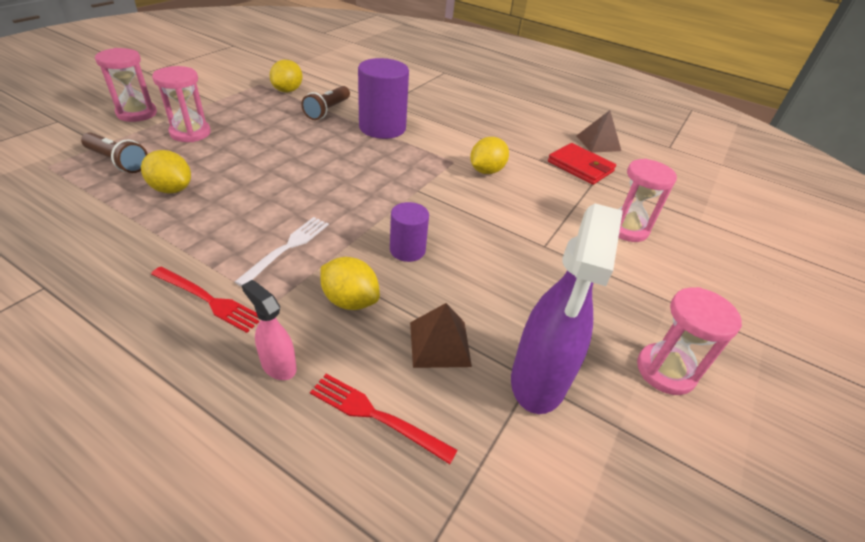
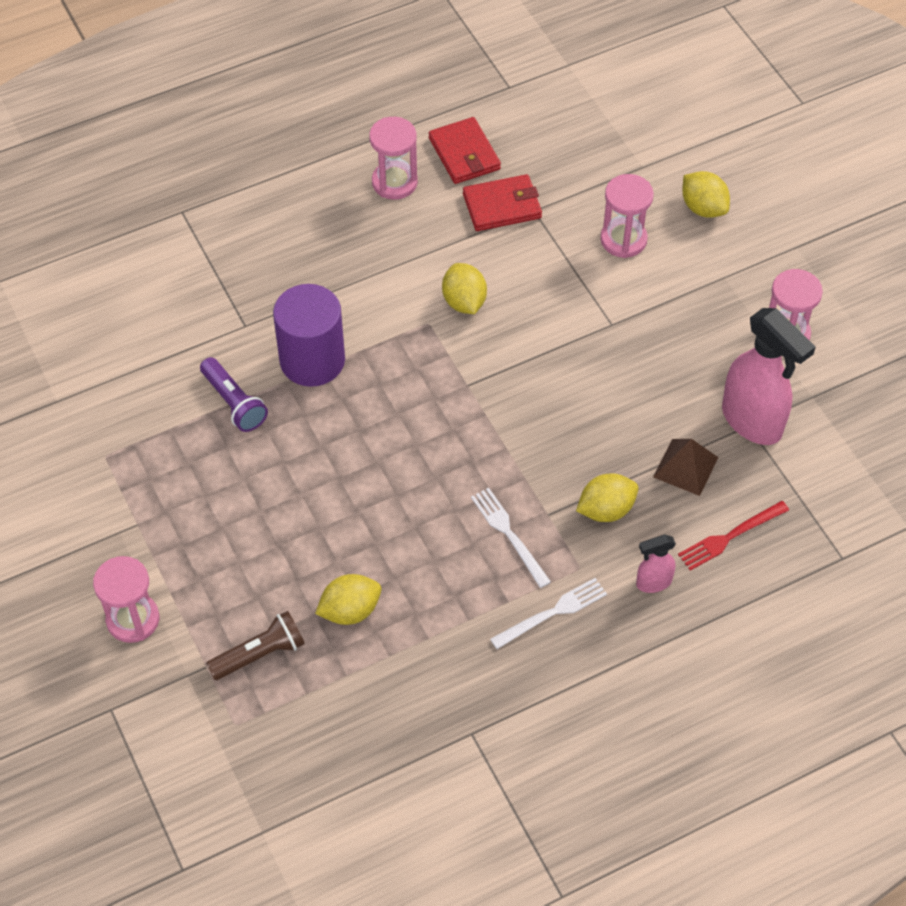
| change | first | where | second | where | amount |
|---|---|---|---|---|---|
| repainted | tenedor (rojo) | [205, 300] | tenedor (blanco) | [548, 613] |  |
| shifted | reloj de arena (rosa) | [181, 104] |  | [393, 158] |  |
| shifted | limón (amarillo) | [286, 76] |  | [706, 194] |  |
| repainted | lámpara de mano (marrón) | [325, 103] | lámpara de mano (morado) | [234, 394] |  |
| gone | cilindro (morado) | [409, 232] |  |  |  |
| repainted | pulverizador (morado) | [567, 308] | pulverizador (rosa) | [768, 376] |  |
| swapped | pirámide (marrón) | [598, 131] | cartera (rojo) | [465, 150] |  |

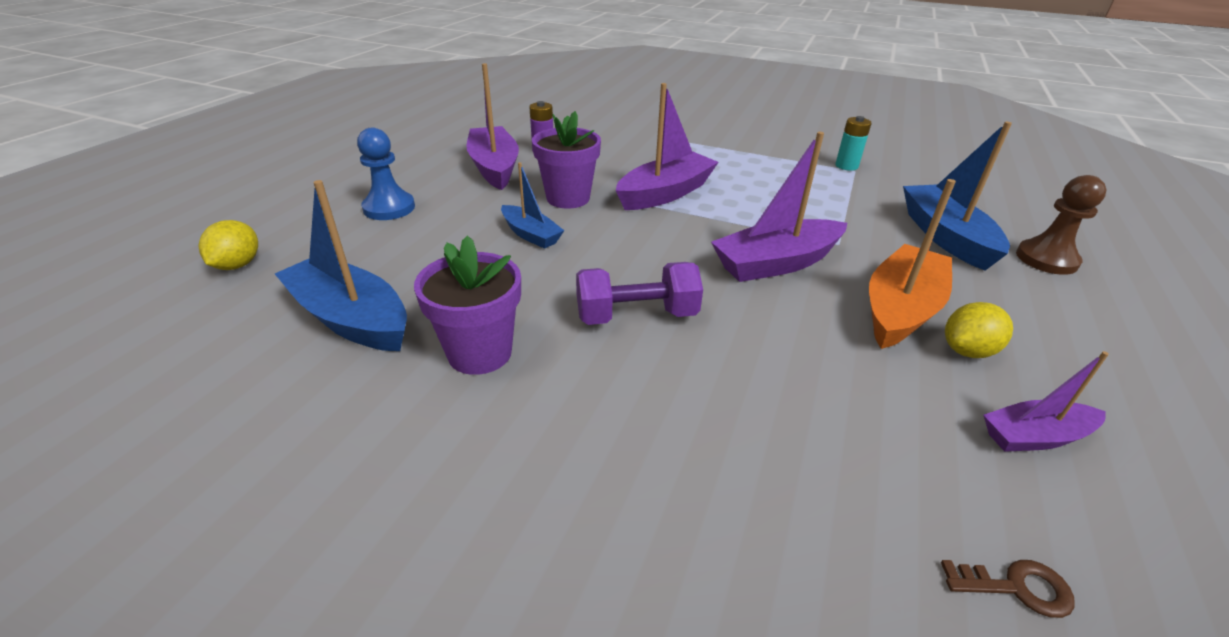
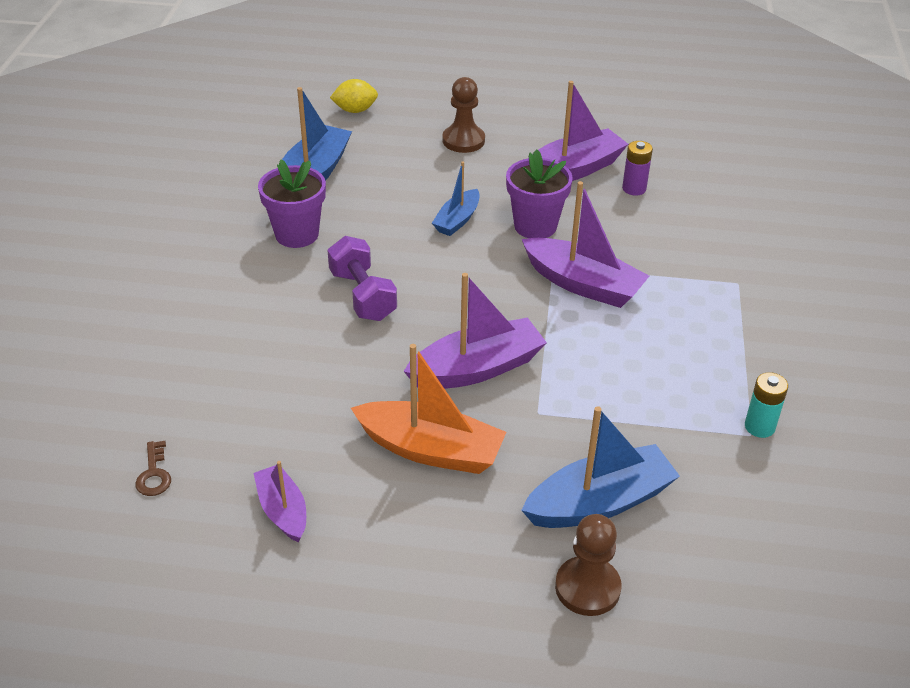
| change | first | where | second | where | amount |
|---|---|---|---|---|---|
| repainted | peón (azul) | [386, 174] | peón (marrón) | [463, 115] |  |
| rotated | barco (morado) | [779, 207] |  | [475, 331] | 105 degrees clockwise |
| gone | limón (amarillo) | [979, 330] |  |  |  |

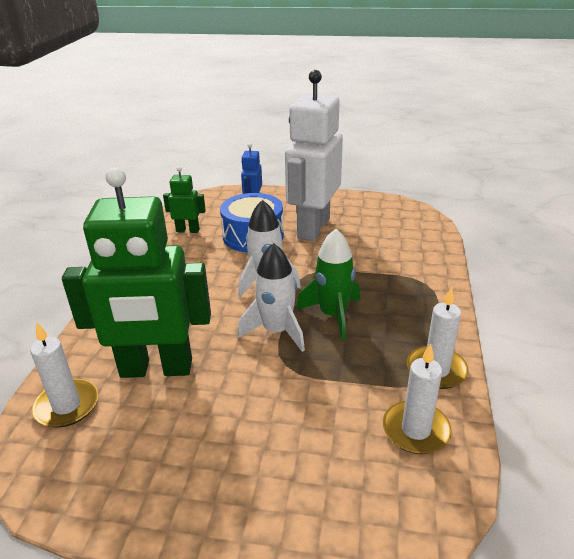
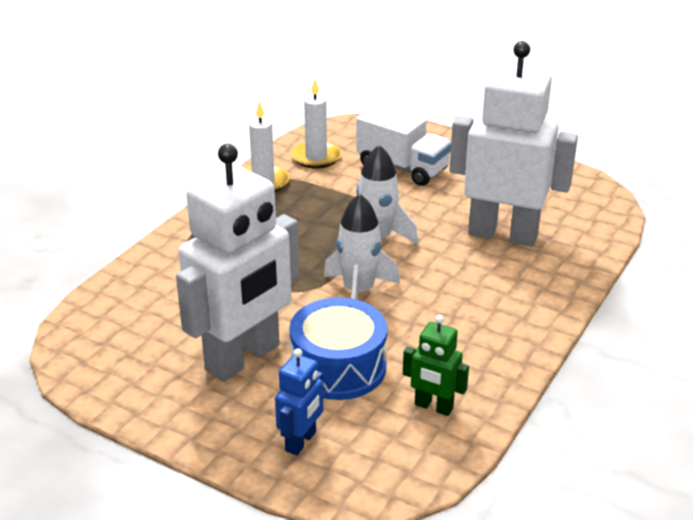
| change | first | where | second | where | amount |
|---|---|---|---|---|---|
| gone | vela (blanco) | [64, 375] |  |  |  |
| repainted | robot (verde) | [136, 272] | robot (blanco) | [514, 144] |  |
| gone | cohete (verde) | [328, 284] |  |  |  |
| new |  |  | camión (blanco) | [403, 145] |  |

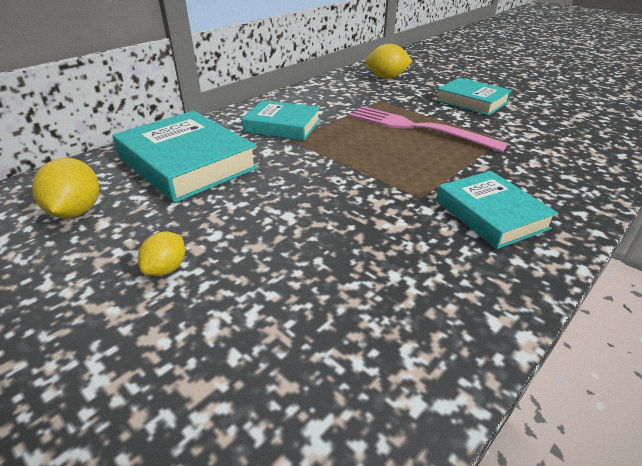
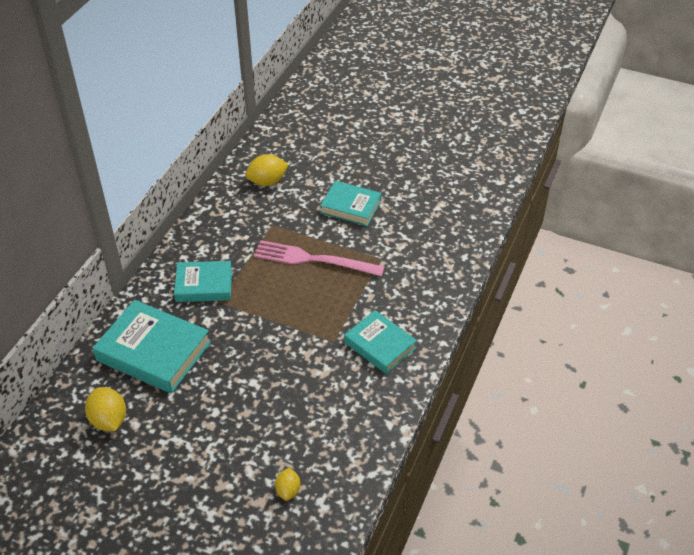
| change | first | where | second | where | amount |
|---|---|---|---|---|---|
| shifted | limón (amarillo) | [161, 253] |  | [288, 484] |  |

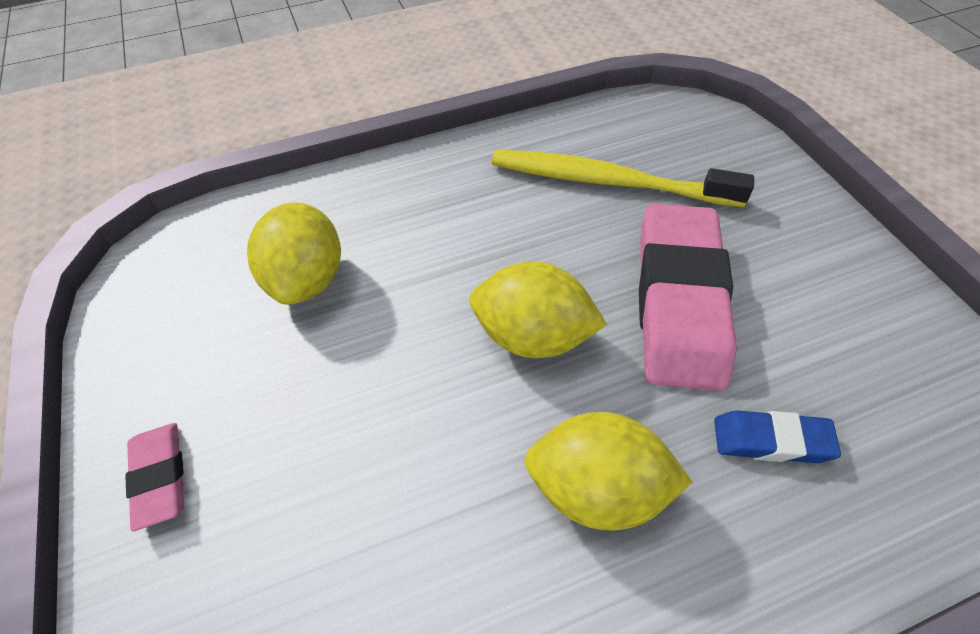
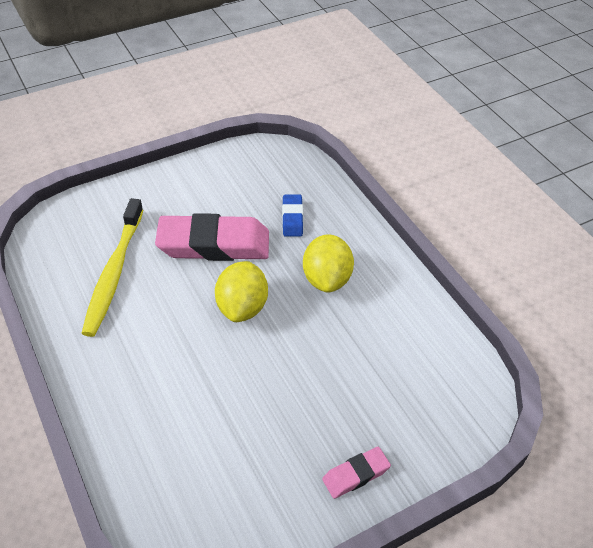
| change | first | where | second | where | amount |
|---|---|---|---|---|---|
| gone | limón (amarillo) | [294, 253] |  |  |  |

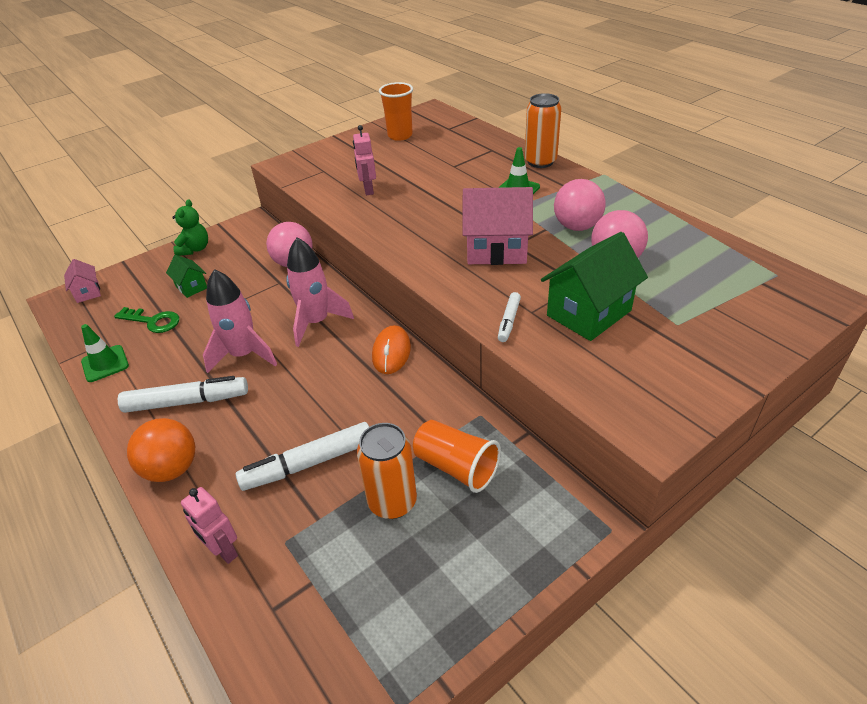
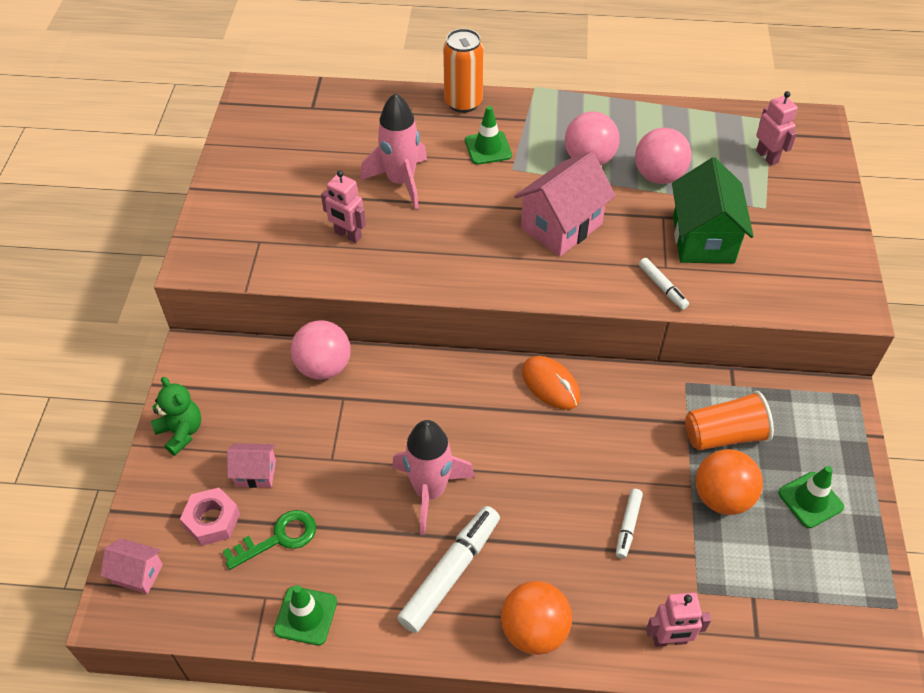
| change | first | where | second | where | amount |
|---|---|---|---|---|---|
| repainted | casa (verde) | [186, 276] | casa (rosa) | [251, 465] |  |
| scaled | rotulador (blanco) | [302, 456] |  | [629, 524] | x0.53 |
| shifted | cohete (rosa) | [320, 292] |  | [393, 151] |  |
| swapped | lata (naranja) | [387, 471] | pelota (naranja) | [729, 482] |  |
| gone | vaso (naranja) | [396, 111] |  |  |  |
| new |  |  | tuerca (rosa) | [210, 517] |  |
| new |  |  | robot (rosa) | [777, 128] |  |
| new |  |  | cono de tráfico (verde) | [811, 497] |  |

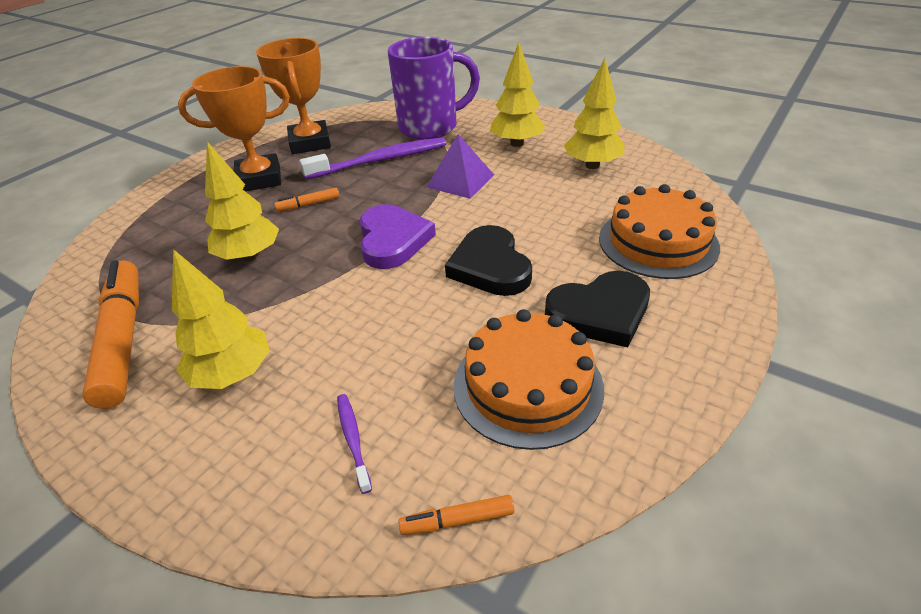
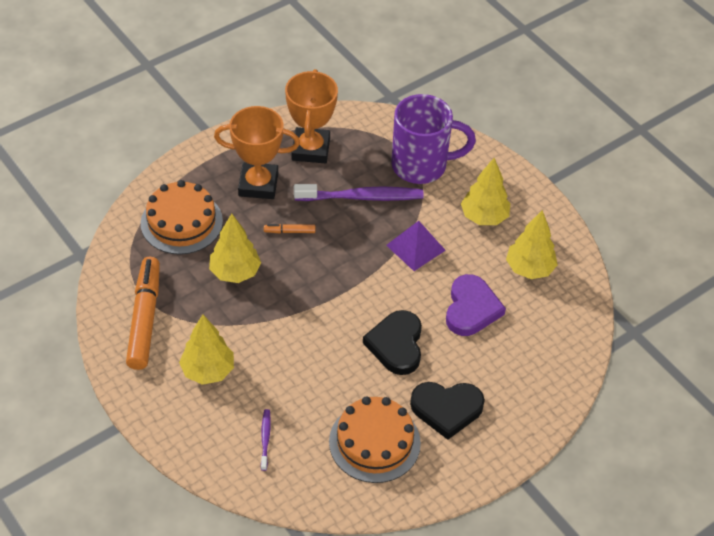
| change | first | where | second | where | amount |
|---|---|---|---|---|---|
| shifted | corazón (morado) | [397, 236] |  | [476, 305] |  |
| gone | rotulador (naranja) | [456, 515] |  |  |  |
| shifted | tarta (naranja) | [659, 231] |  | [182, 217] |  |

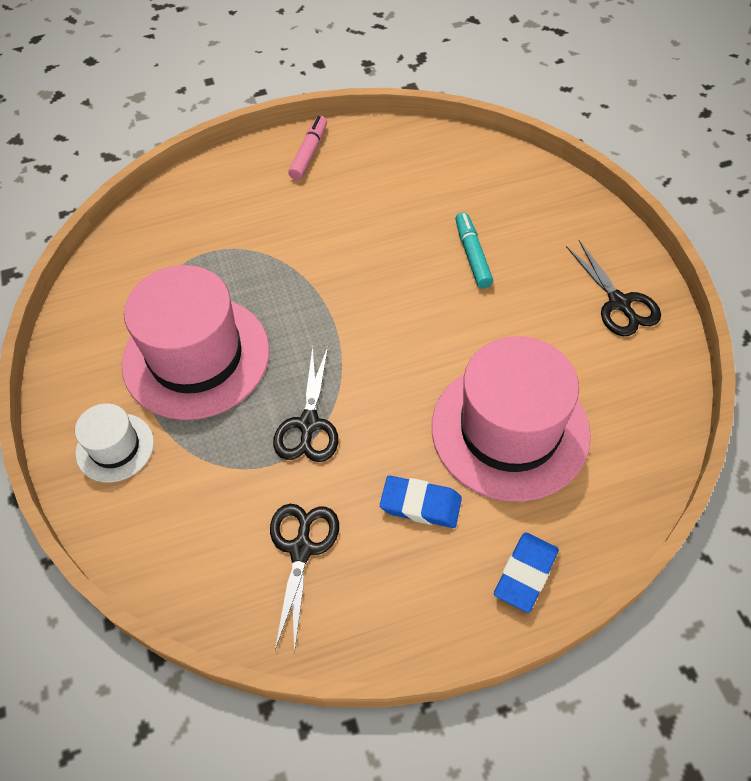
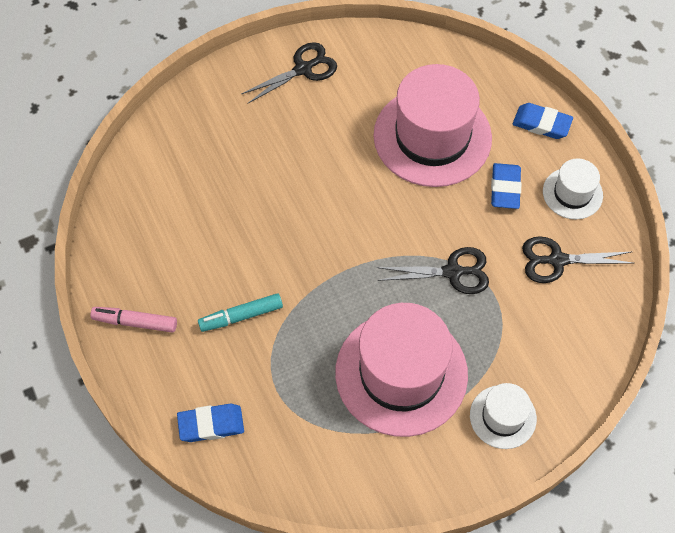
| change | first | where | second | where | amount |
|---|---|---|---|---|---|
| shifted | rotulador (turquesa) | [474, 250] |  | [240, 312] |  |
| new |  |  | goma de borrar (azul) | [210, 423] |  |
| new |  |  | sombrero (blanco) | [573, 188] |  |

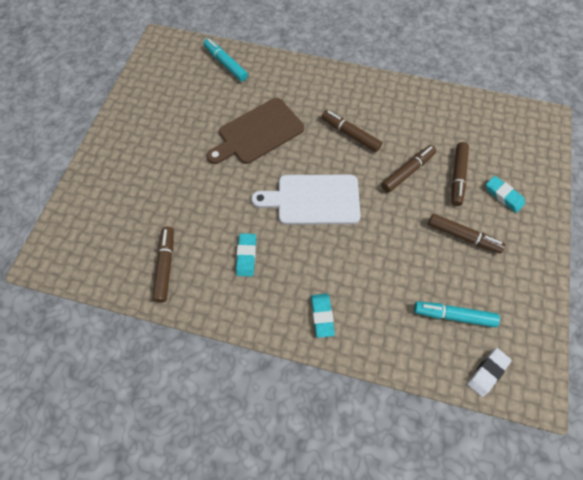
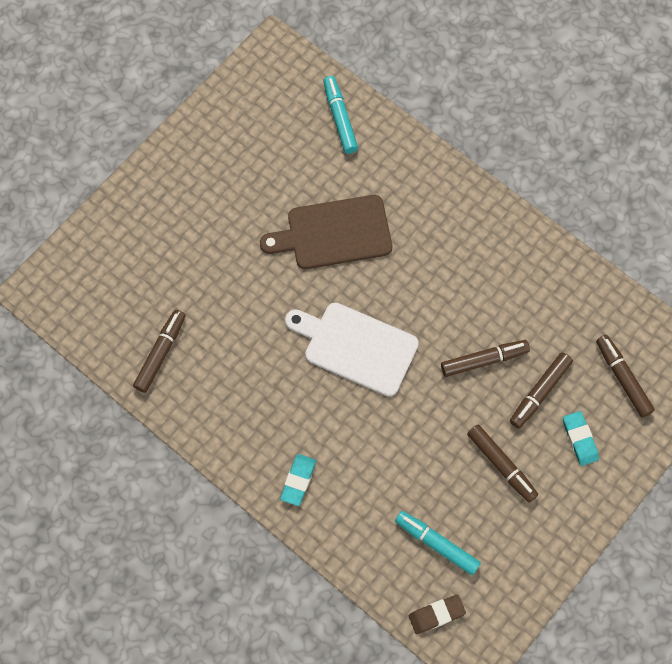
| change | first | where | second | where | amount |
|---|---|---|---|---|---|
| gone | goma de borrar (turquesa) | [246, 255] |  |  |  |
| shifted | rotulador (marrón) | [351, 131] |  | [625, 376] |  |
| repainted | goma de borrar (blanco) | [489, 372] | goma de borrar (marrón) | [437, 614] |  |

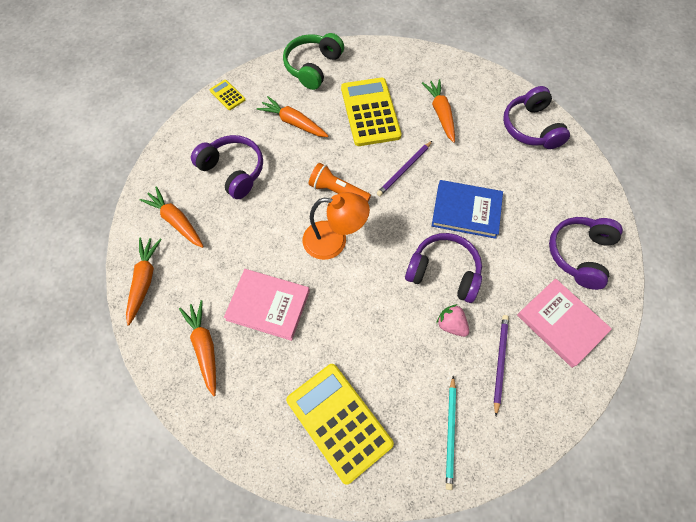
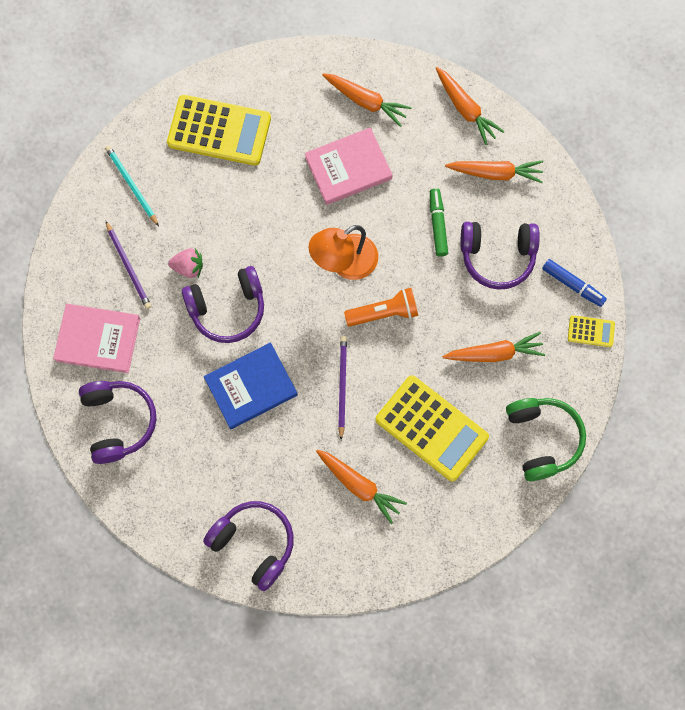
| change | first | where | second | where | amount |
|---|---|---|---|---|---|
| new |  |  | rotulador (verde) | [439, 222] |  |
| new |  |  | rotulador (azul) | [574, 283] |  |

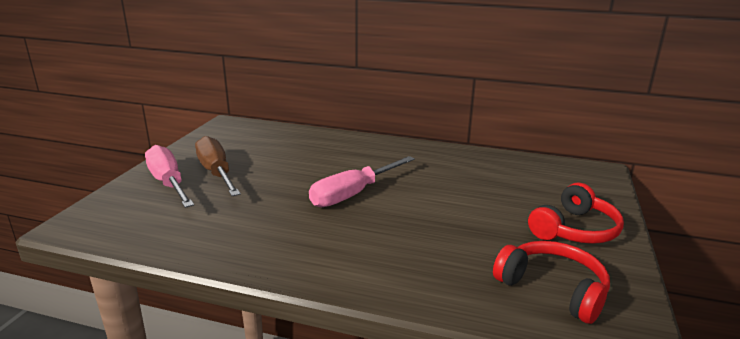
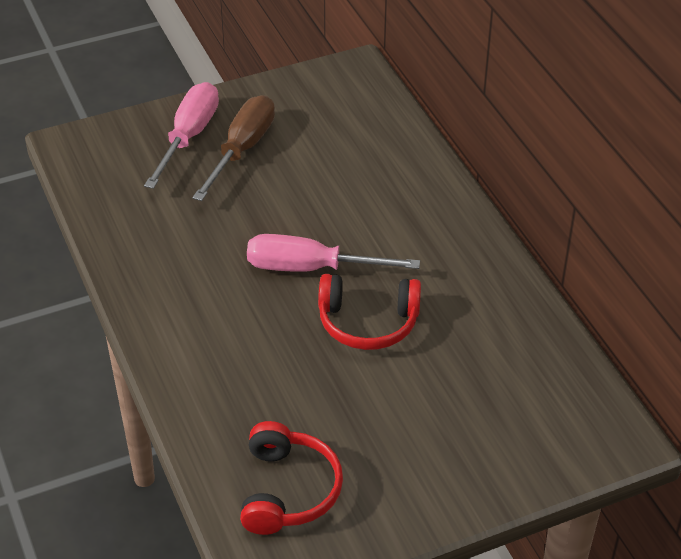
| change | first | where | second | where | amount |
|---|---|---|---|---|---|
| shifted | auriculares (rojo) | [576, 213] |  | [369, 312] |  |

